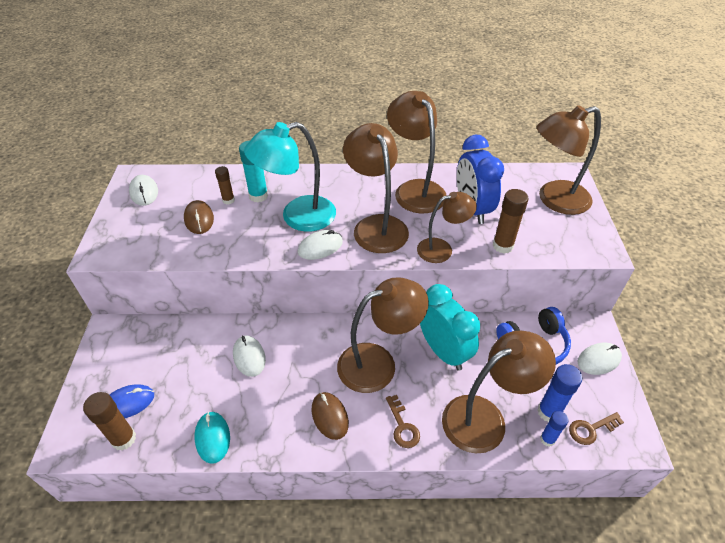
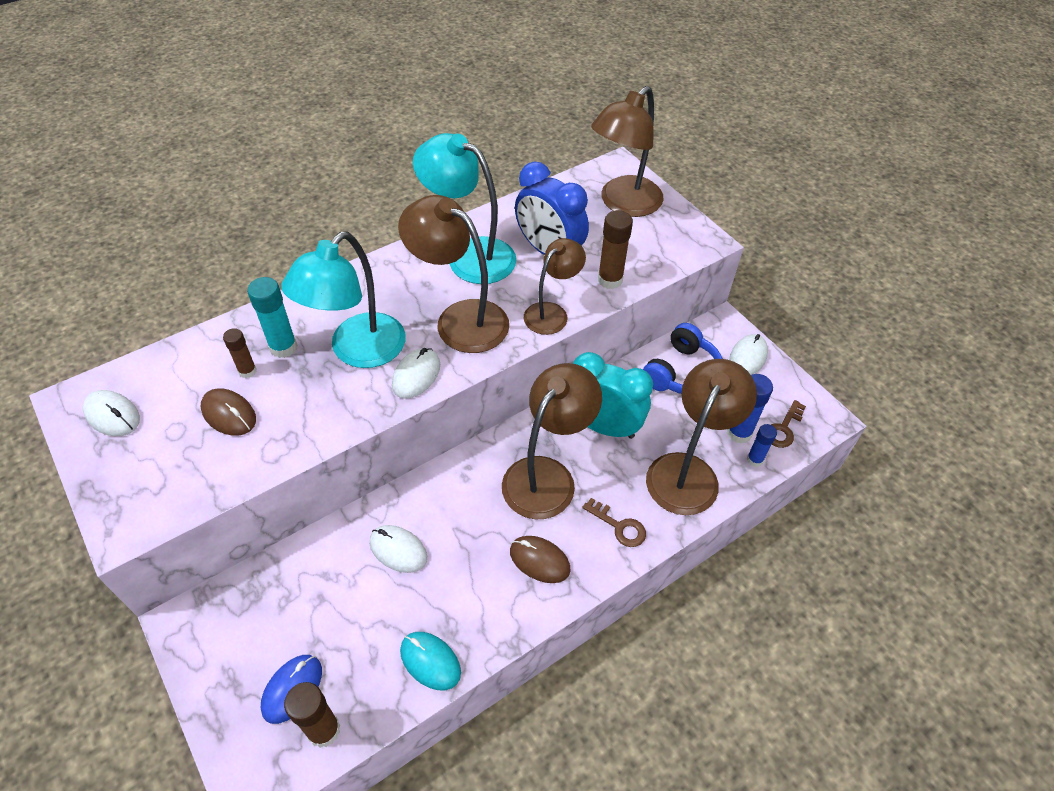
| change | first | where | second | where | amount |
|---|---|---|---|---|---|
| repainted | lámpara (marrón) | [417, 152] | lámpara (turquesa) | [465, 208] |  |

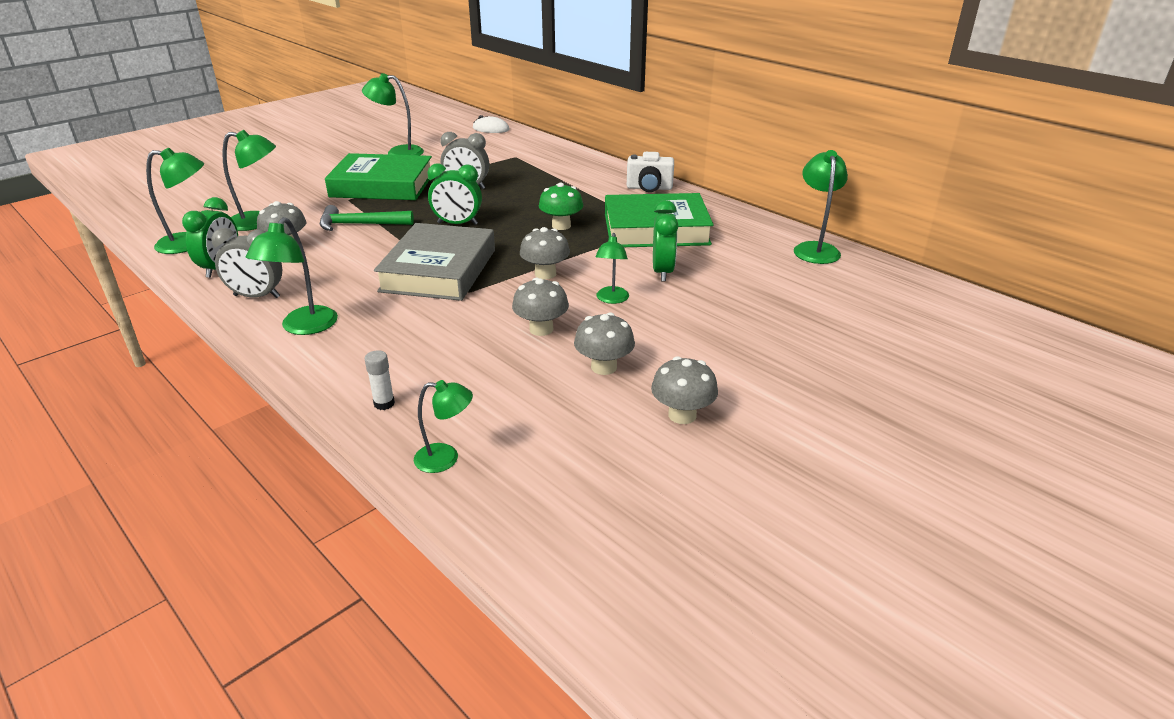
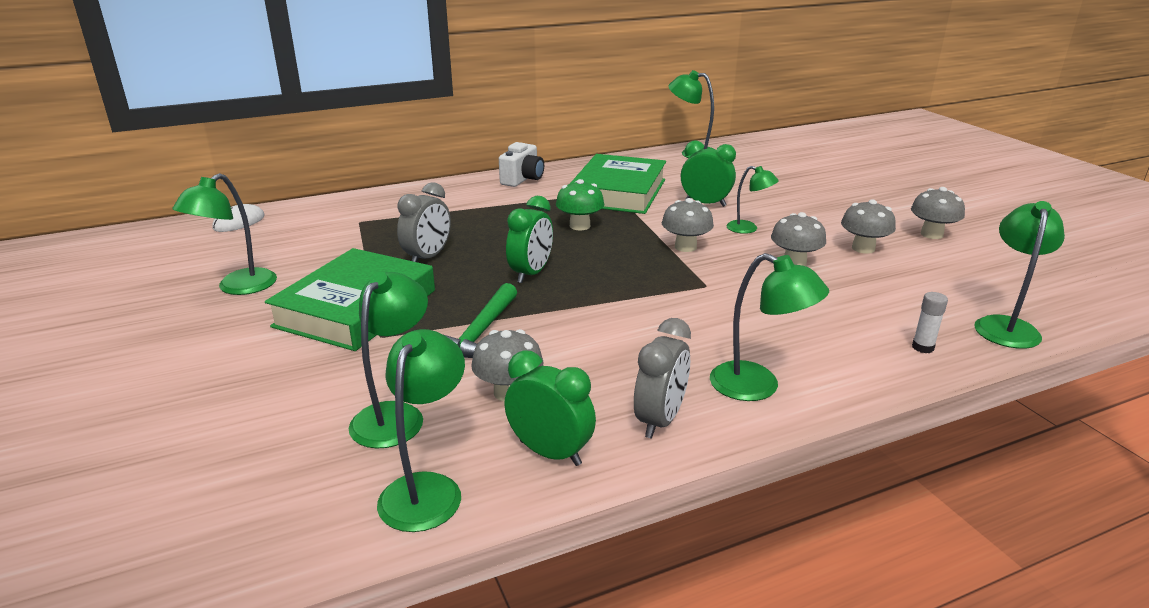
| change | first | where | second | where | amount |
|---|---|---|---|---|---|
| gone | libro (gris) | [434, 262] |  |  |  |
| scaled | lámpara (verde) | [443, 426] |  | [1019, 275] | x1.55 |

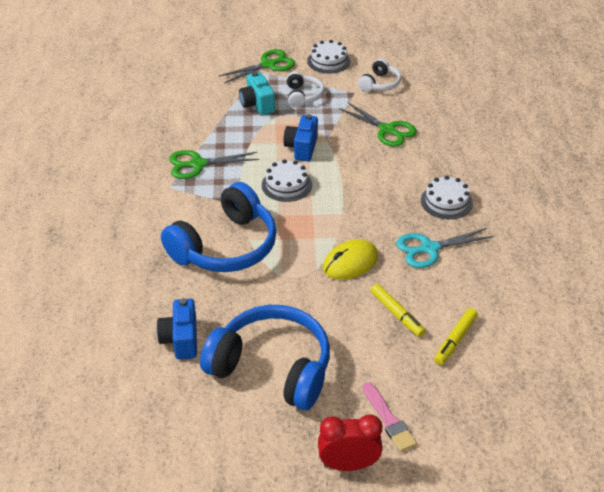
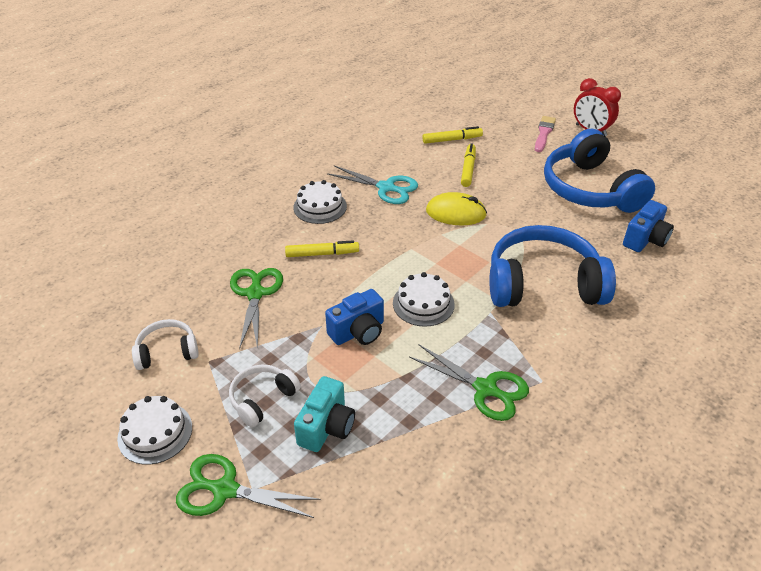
| change | first | where | second | where | amount |
|---|---|---|---|---|---|
| new |  |  | rotulador (amarillo) | [322, 248] |  |

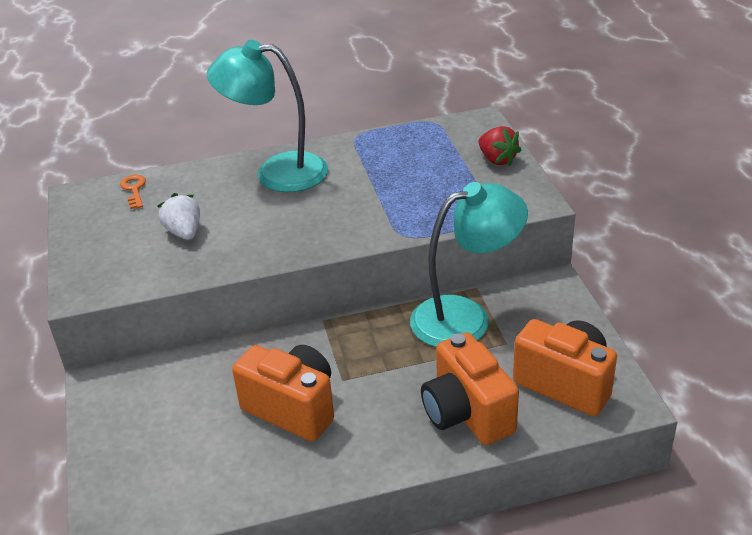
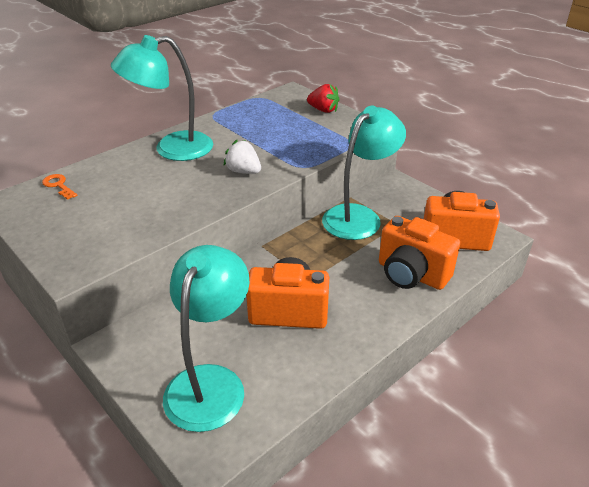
| change | first | where | second | where | amount |
|---|---|---|---|---|---|
| shifted | fresa (blanco) | [178, 216] |  | [242, 157] |  |
| new |  |  | lámpara (turquesa) | [206, 338] |  |

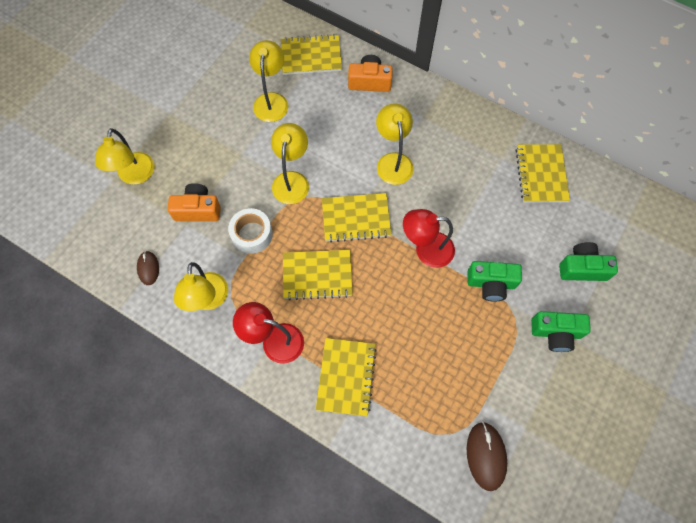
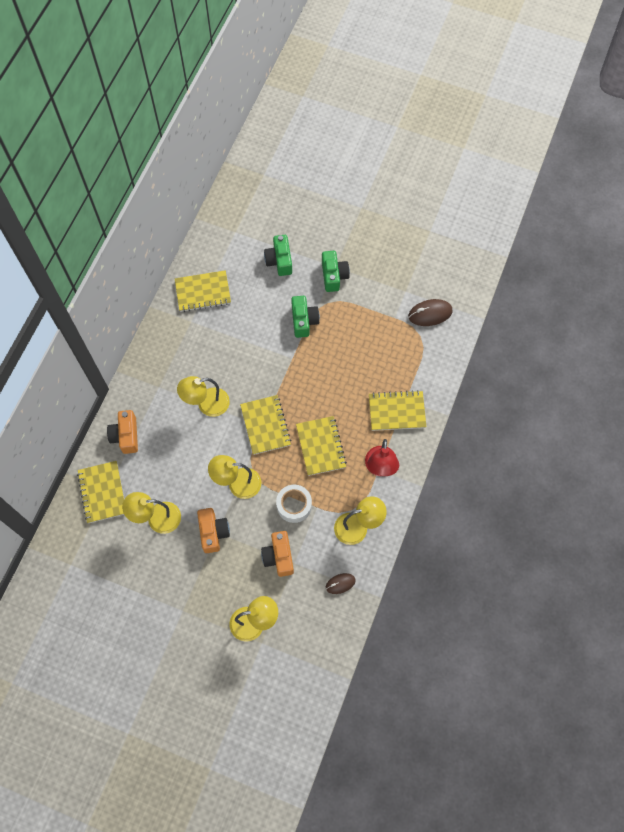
| change | first | where | second | where | amount |
|---|---|---|---|---|---|
| gone | lámpara (rojo) | [429, 238] |  |  |  |
| new |  |  | cámara (naranja) | [213, 530] |  |

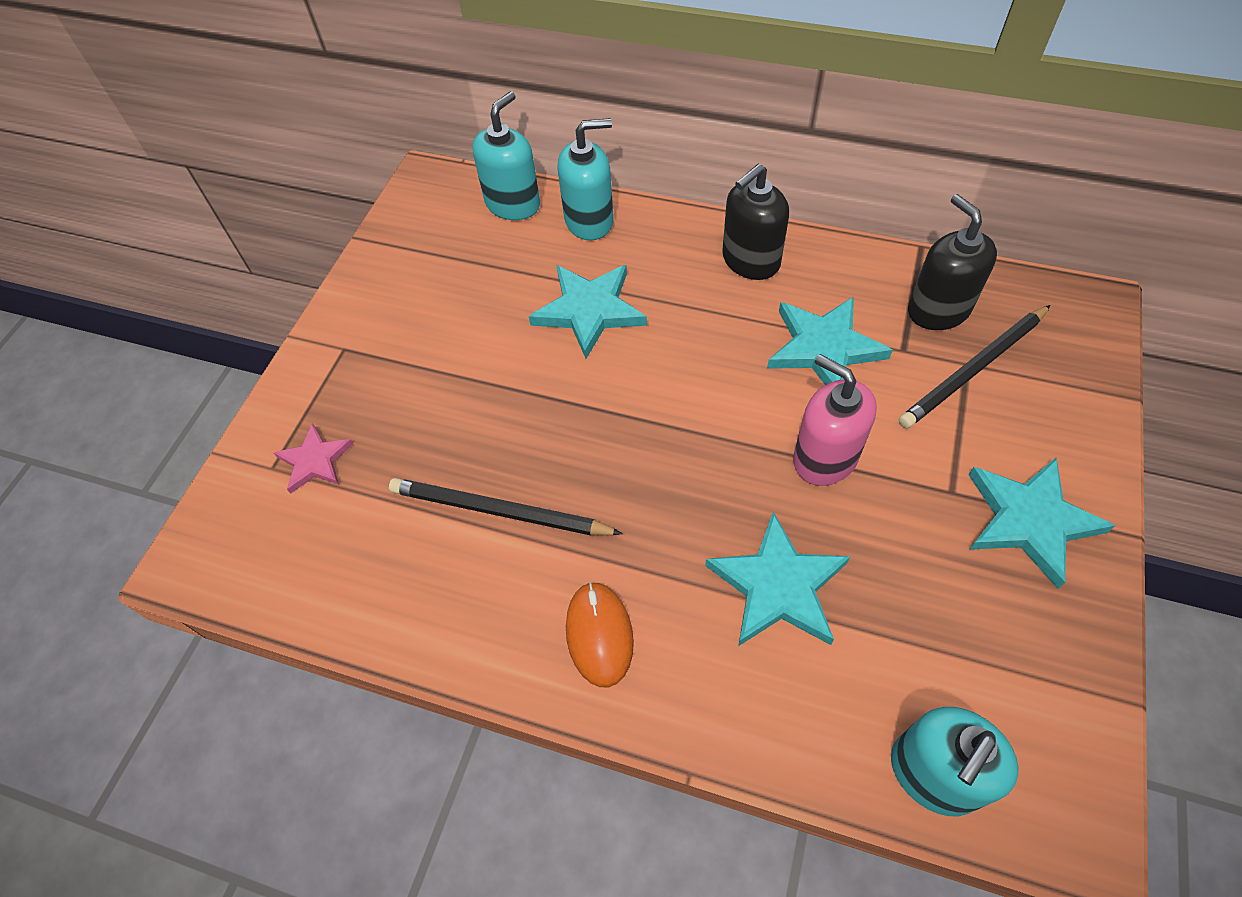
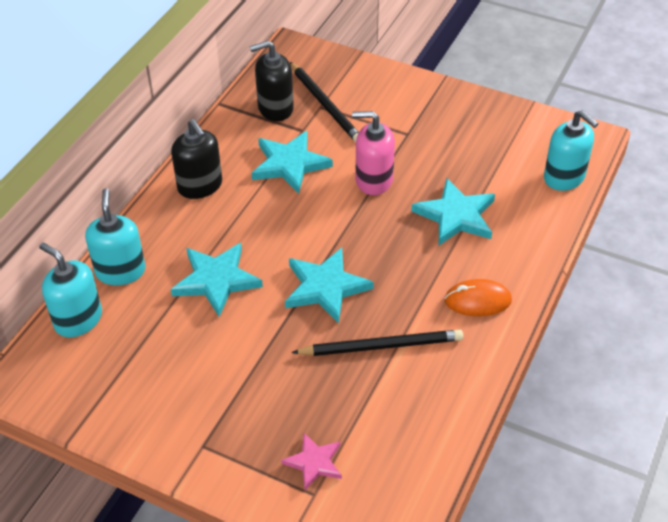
| change | first | where | second | where | amount |
|---|---|---|---|---|---|
| rotated | lápiz (negro) | [506, 506] |  | [377, 343] | 120 degrees counterclockwise |
| rotated | dispensador de jabón (rosa) | [835, 420] |  | [373, 153] | 45 degrees clockwise |
| shifted | estrella (turquesa) | [1042, 523] |  | [329, 286] |  |

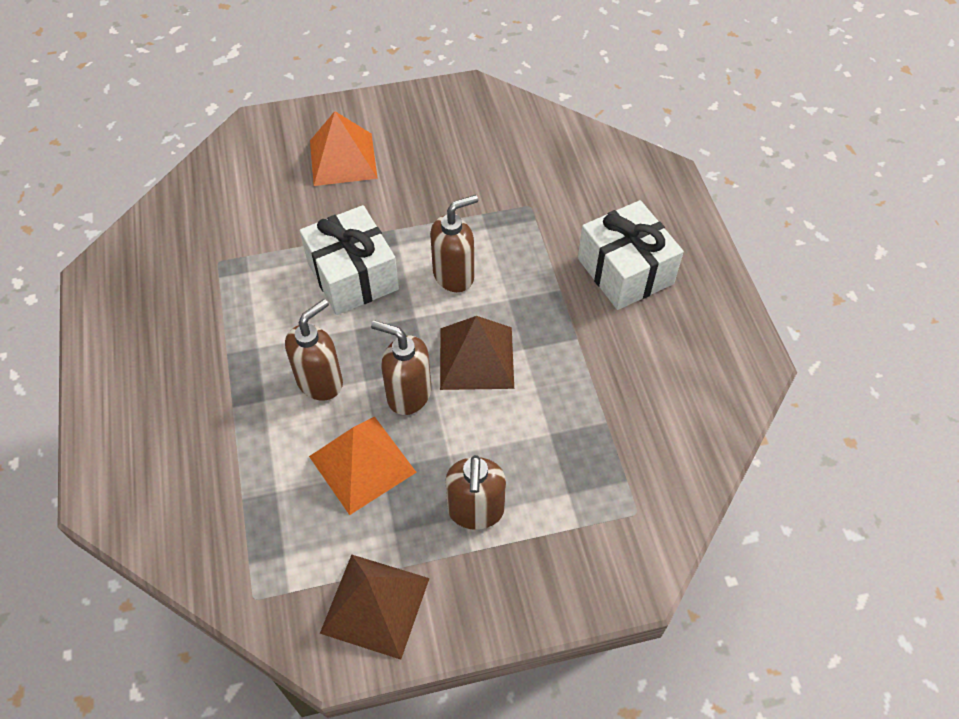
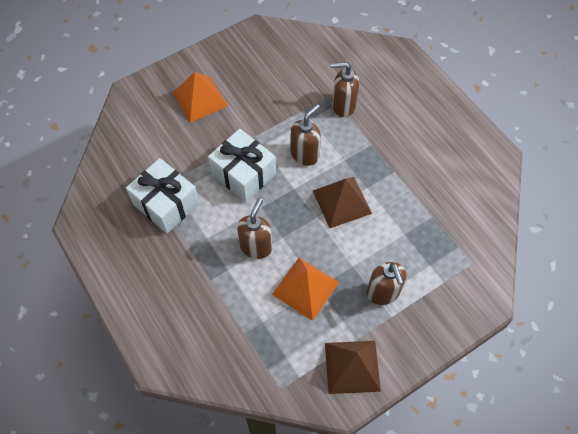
| change | first | where | second | where | amount |
|---|---|---|---|---|---|
| shifted | dispensador de jabón (marrón) | [401, 367] |  | [345, 89] |  |
| shifted | regalo (blanco) | [631, 255] |  | [162, 195] |  |

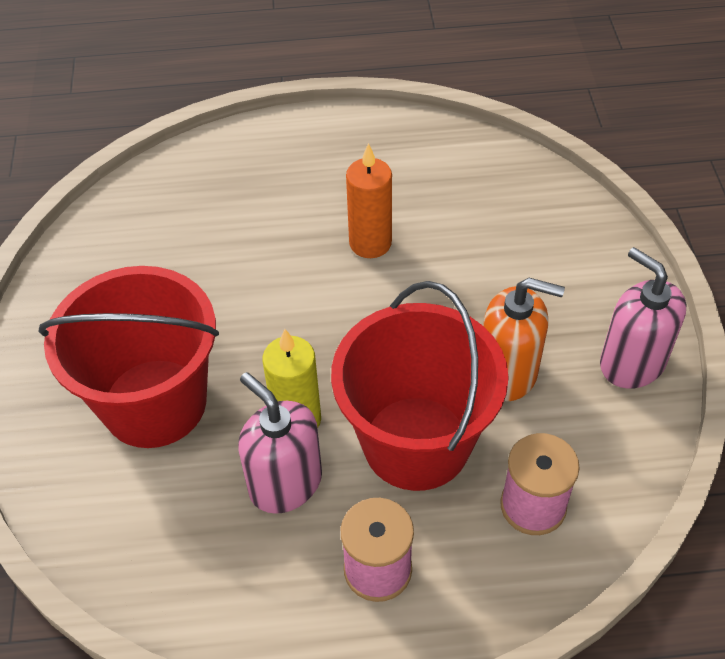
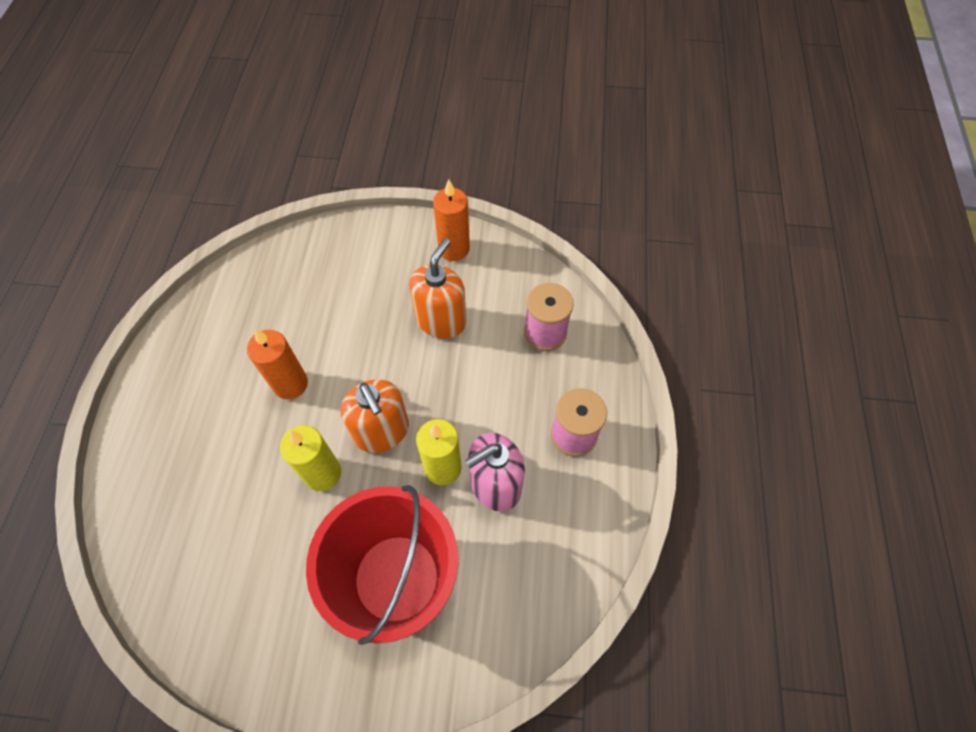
| change | first | where | second | where | amount |
|---|---|---|---|---|---|
| gone | balde (rojo) | [420, 386] |  |  |  |
| swapped | dispensador de jabón (rosa) | [643, 318] | vela (naranja) | [451, 220] |  |
| new |  |  | vela (amarillo) | [310, 458] |  |
| new |  |  | dispensador de jabón (naranja) | [375, 416] |  |

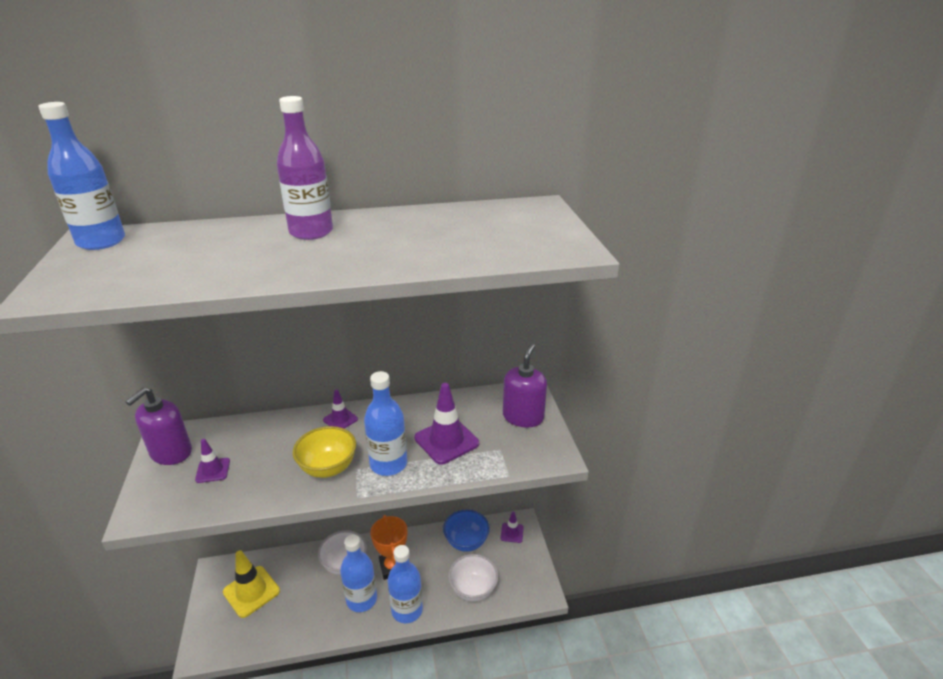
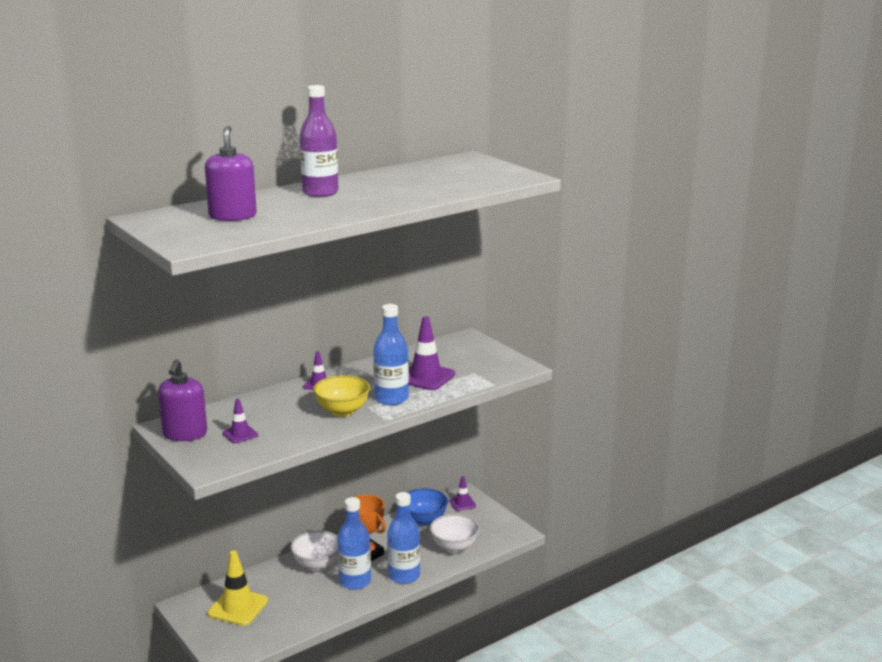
| change | first | where | second | where | amount |
|---|---|---|---|---|---|
| gone | botella (azul) | [81, 176] |  |  |  |
| shifted | dispensador de jabón (morado) | [525, 386] |  | [231, 173] |  |

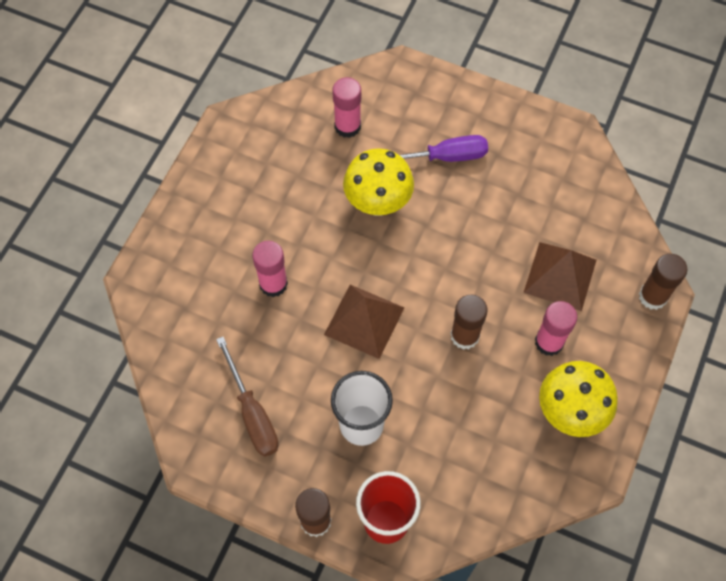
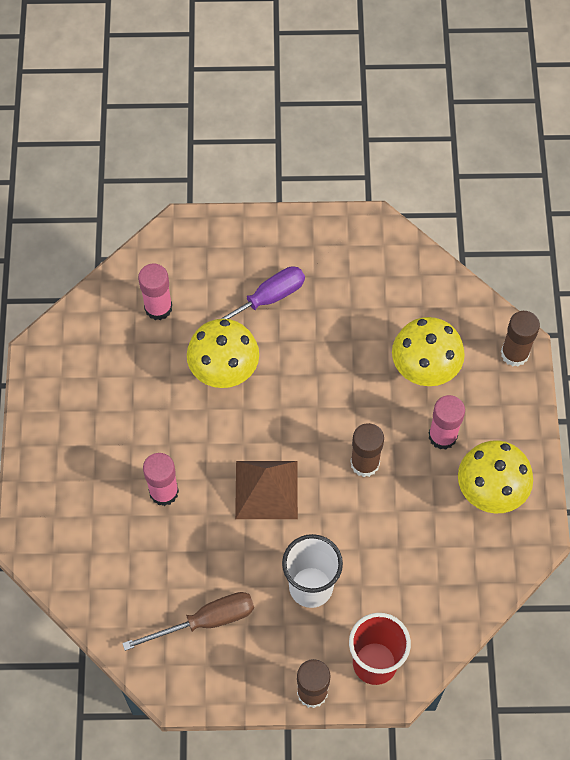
| change | first | where | second | where | amount |
|---|---|---|---|---|---|
| rotated | destornillador (marrón) | [247, 397] |  | [188, 621] | 60 degrees counterclockwise |
| swapped | pirámide (marrón) | [559, 276] | seta (amarillo) | [428, 351] |  |

